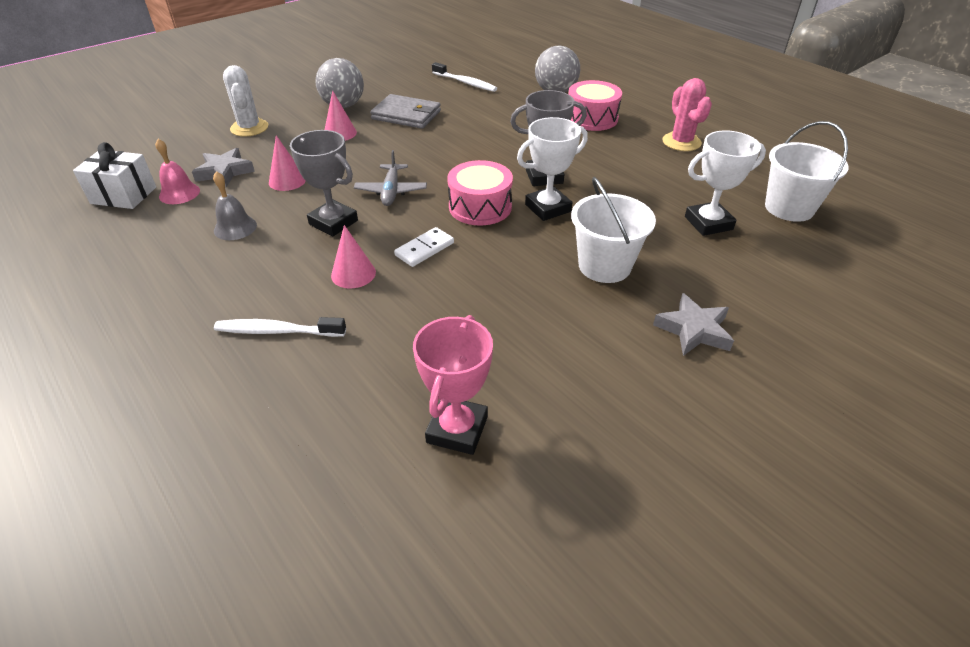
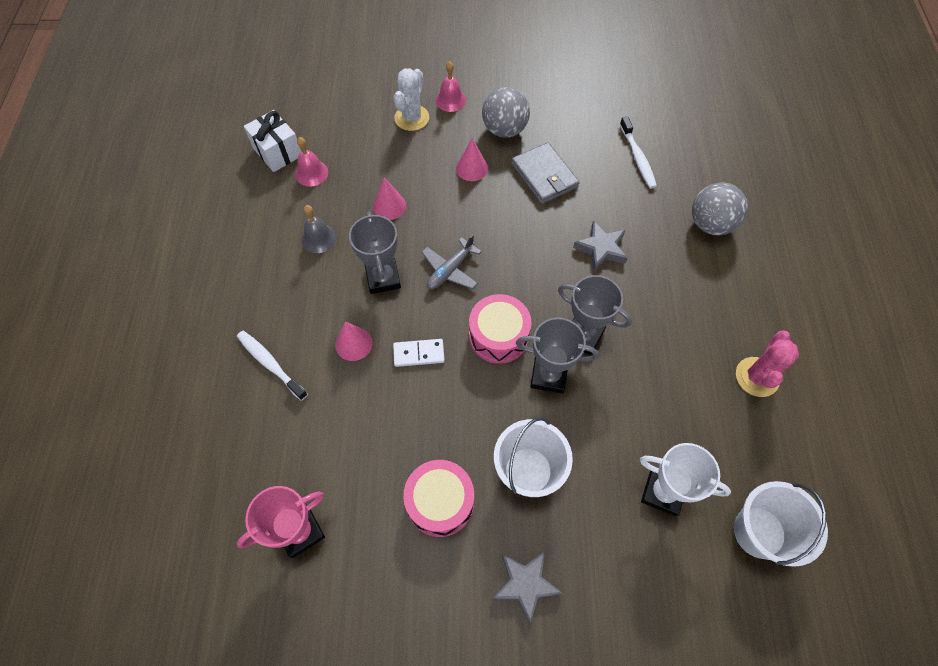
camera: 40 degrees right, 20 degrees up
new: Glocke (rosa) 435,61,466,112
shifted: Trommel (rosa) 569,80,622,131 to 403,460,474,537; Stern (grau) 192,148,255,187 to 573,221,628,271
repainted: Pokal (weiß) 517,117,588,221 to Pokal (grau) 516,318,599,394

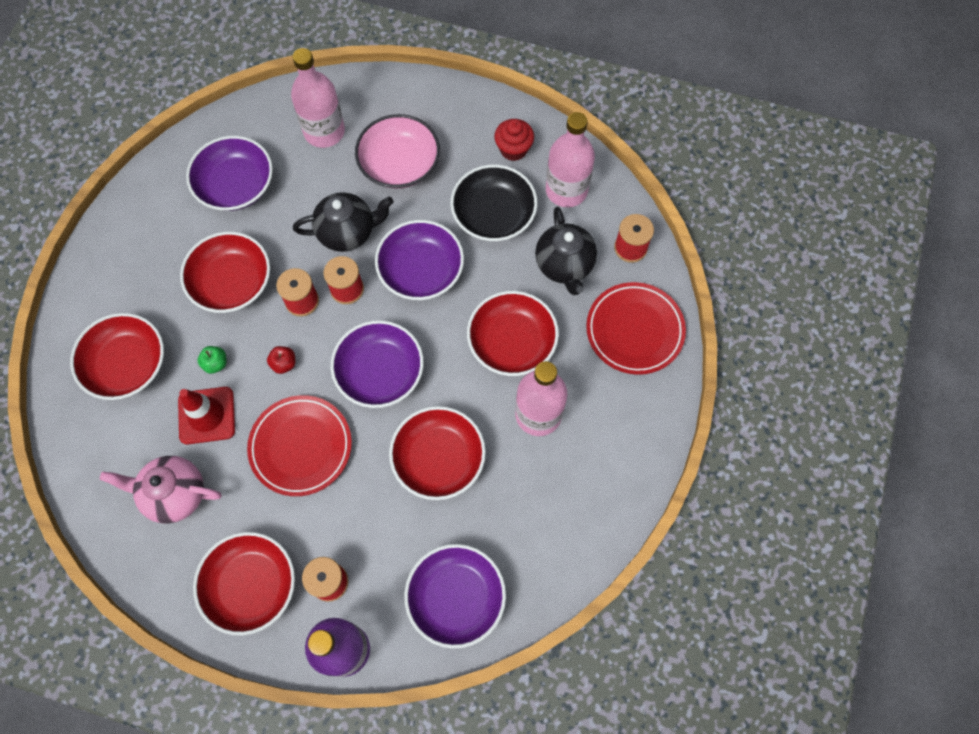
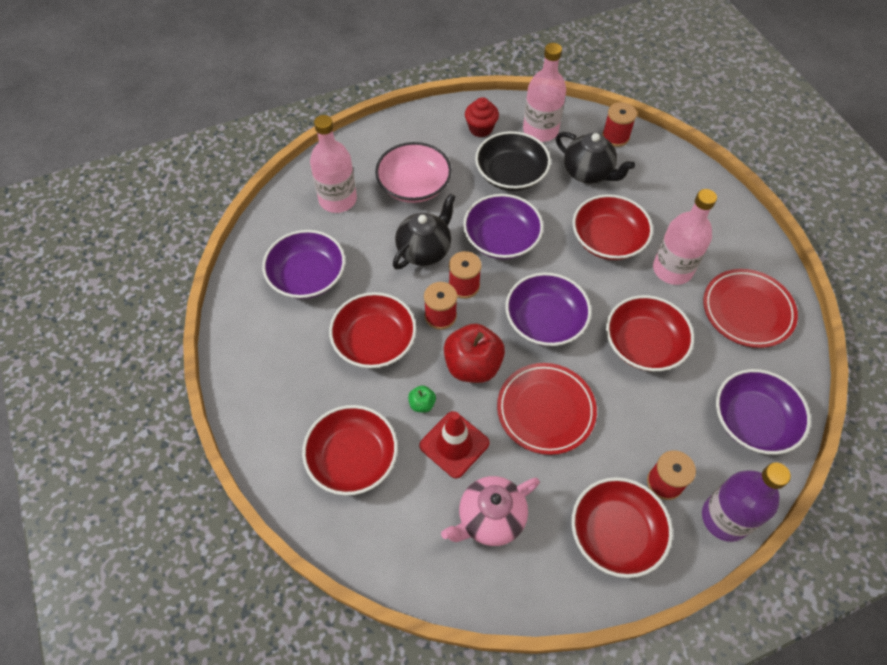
camera: 40 degrees left, 10 degrees down
shifted: Teller (rot) 586,282,686,375 to 703,269,798,348
scaled: Apfel (rot) 267,346,295,374 = 444,324,505,383 x2.23

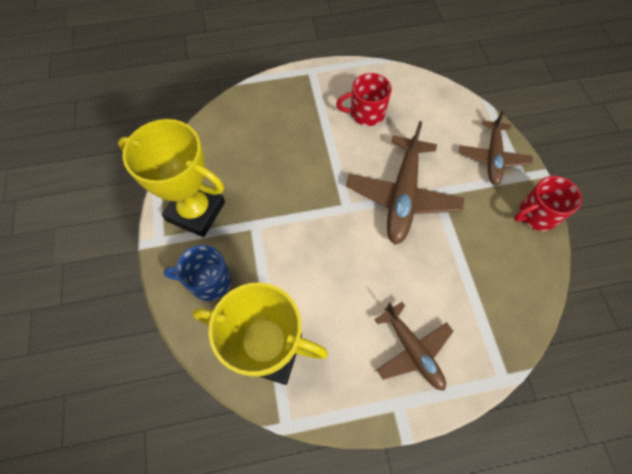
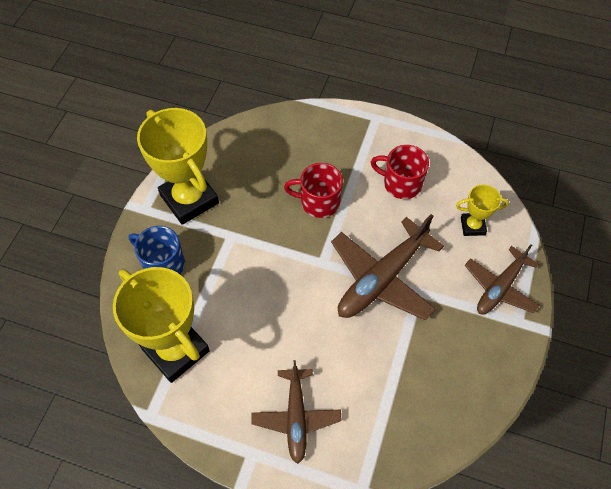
camera: 30 degrees right, 5 degrees down
new: Pokal (gelb) 456,184,509,236
shifted: Tasse (rot) 514,176,582,231 to 284,163,343,218

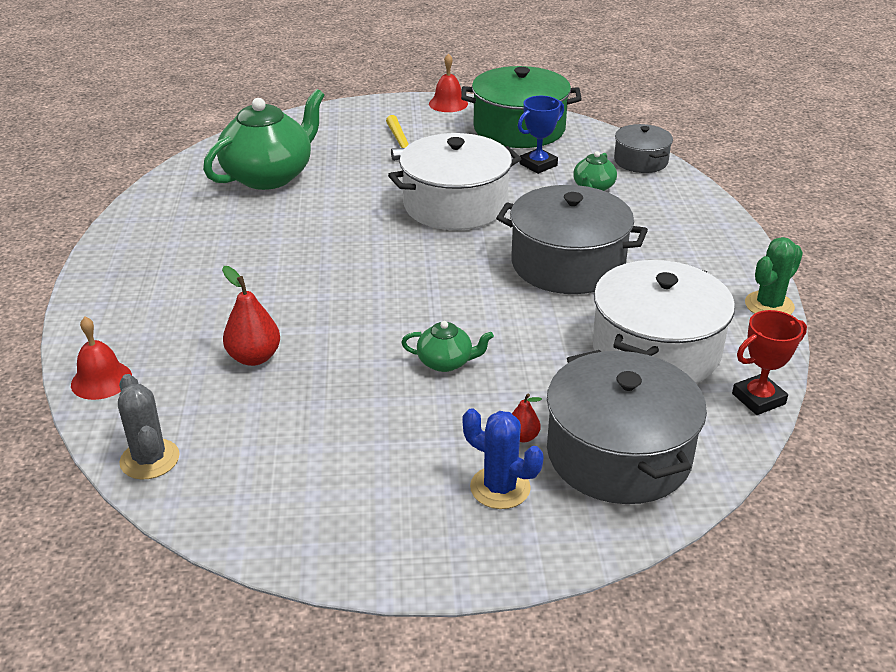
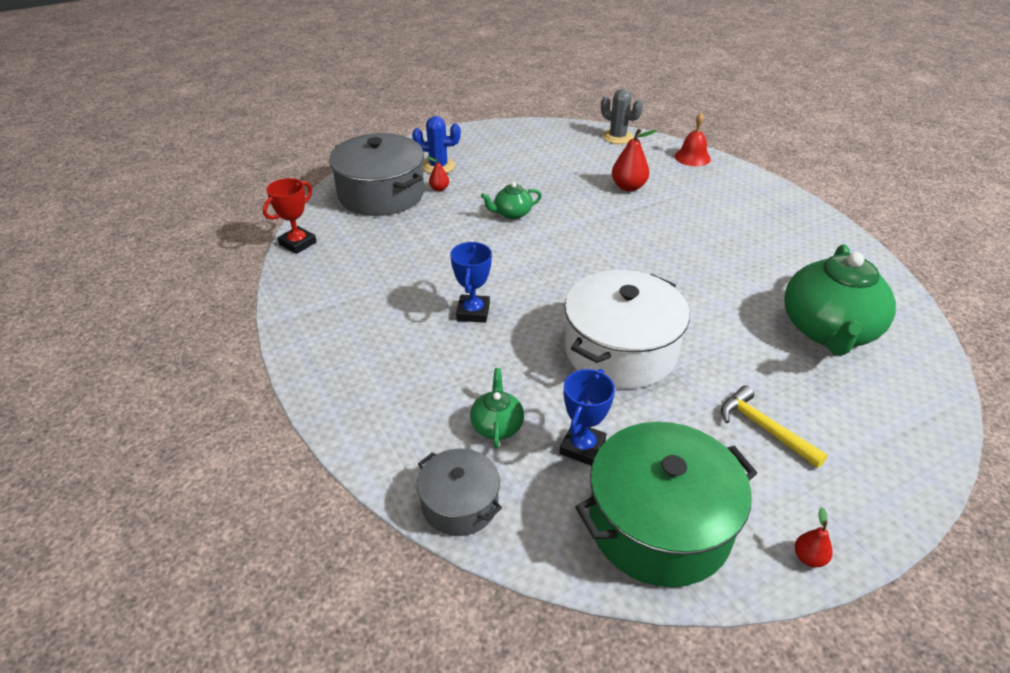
camera: 155 degrees right, 5 degrees up
gone: Kaktus (grün) 745,237,803,315; Kochtopf (weiß) 592,260,735,383
swapped: Glocke (rot) 429,53,468,112 to Birne (rot) 795,507,833,567; Kochtopf (grau) 496,185,648,294 to Pokal (blau) 450,242,492,323

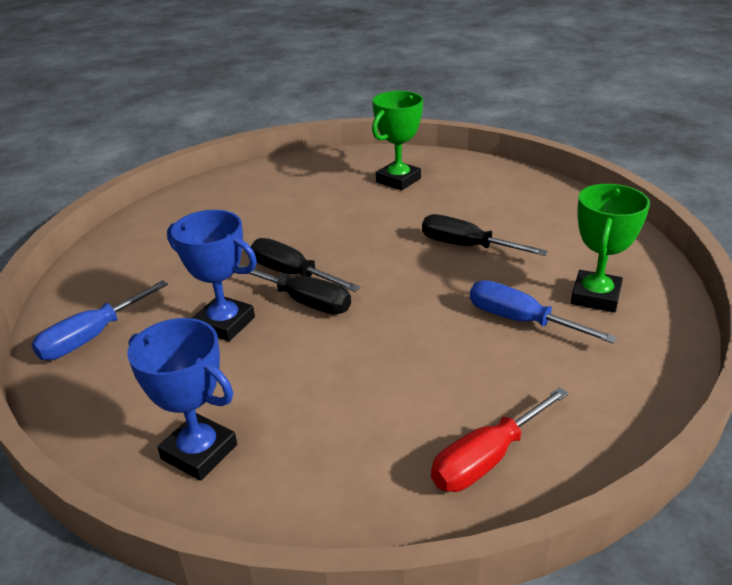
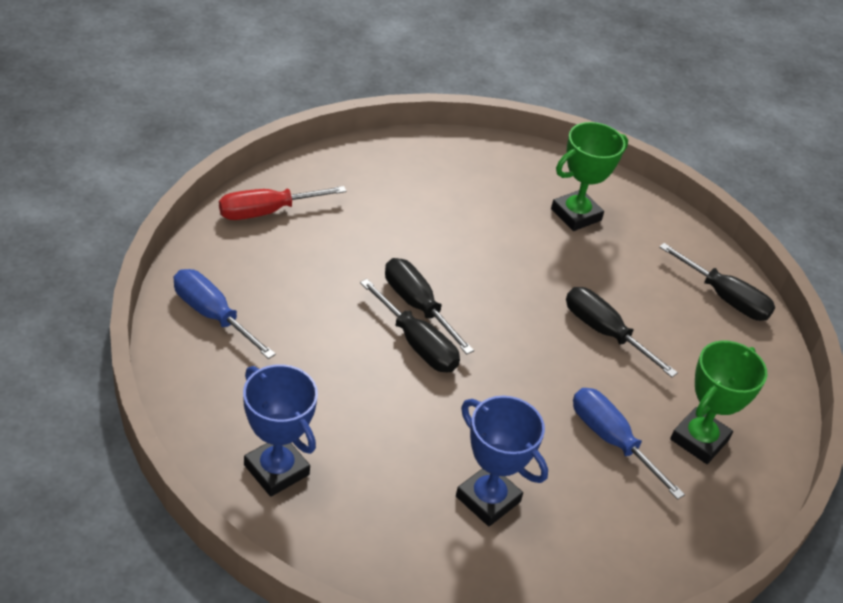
camera: 10 degrees right, 10 degrees up
new: Schraubenzieher (schwarz) 659,243,775,321
shifted: Pokal (blau) 167,210,257,341 to 456,396,548,526; Schraubenzieher (rot) 431,387,569,492 to 219,186,346,220
rotated: Schraubenzieher (blau) 31,280,168,360 = 174,269,276,359 75 degrees clockwise

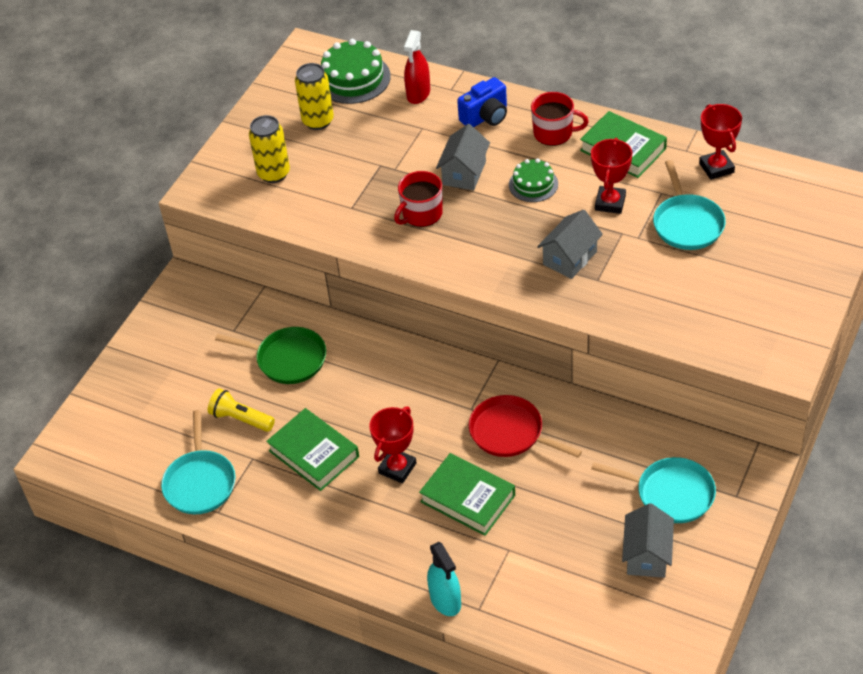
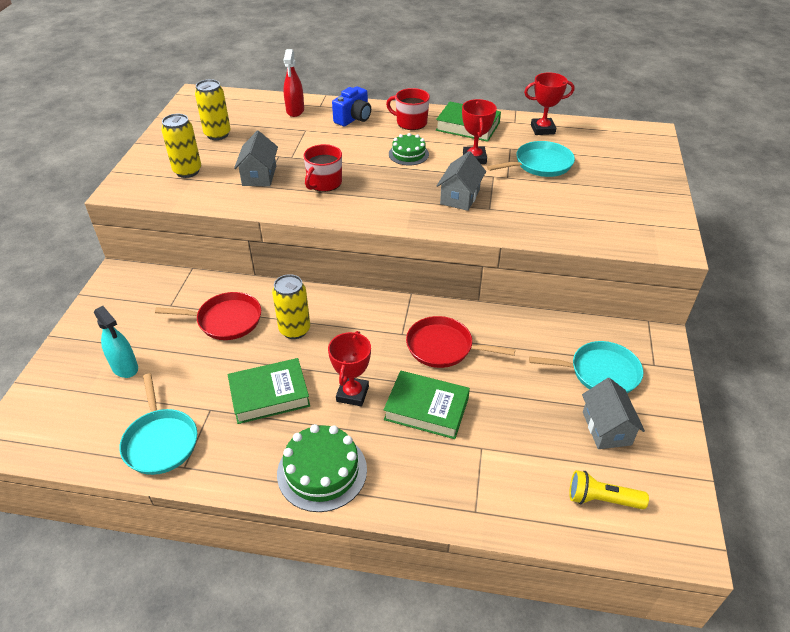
camera: 20 degrees left, 5 degrees down
new: Dose (gelb) 272,274,310,339
shifted: Kuchen (grün) 321,39,391,104 to 277,424,367,512; Haus (grau) 436,124,490,190 to 234,131,278,187; Taschenlampe (gelb) 208,388,275,432 to 569,470,649,509; Sprühflasche (türkis) 427,542,461,616 to 94,306,138,378
repainted: Pfanne (grün) 215,327,326,384 to Pfanne (rot) 155,292,261,340
rotated: Tasse (rot) 531,92,589,146 = 386,88,430,130 150 degrees counterclockwise; Pokal (rot) 699,104,742,180 = 524,72,574,135 60 degrees counterclockwise; Pfanne (türkis) 653,160,726,250 = 487,141,575,177 90 degrees counterclockwise; Buch (grün) 266,408,359,491 = 228,358,310,424 45 degrees counterclockwise

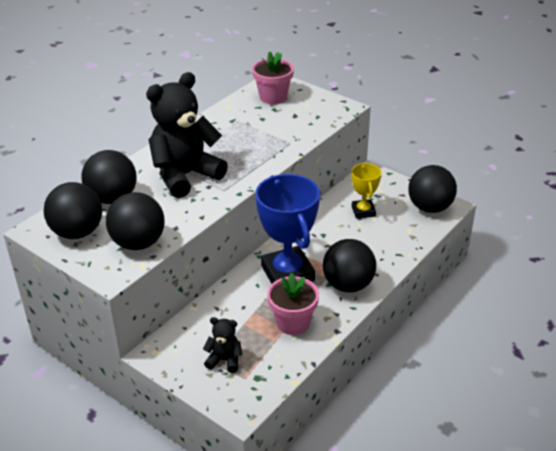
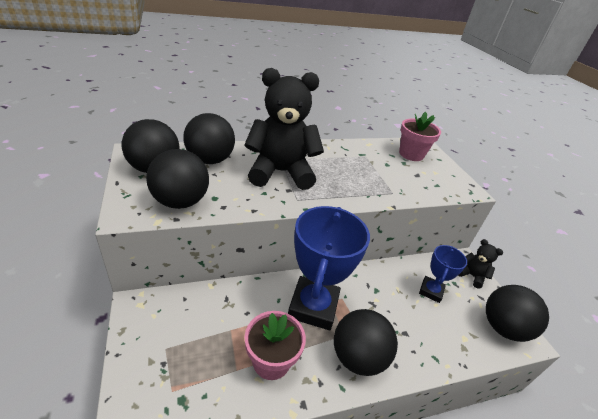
camera: 30 degrees right, 0 degrees up
shifted: Teddybär (schwarz) 203,317,242,373 to 458,239,503,289
repainted: Pokal (gelb) 351,163,381,219 to Pokal (blau) 419,245,467,303

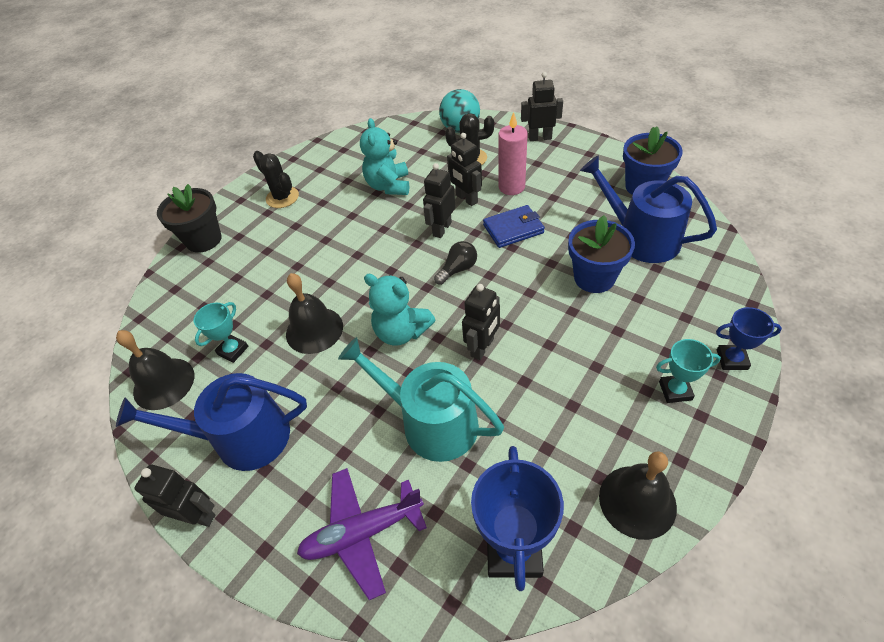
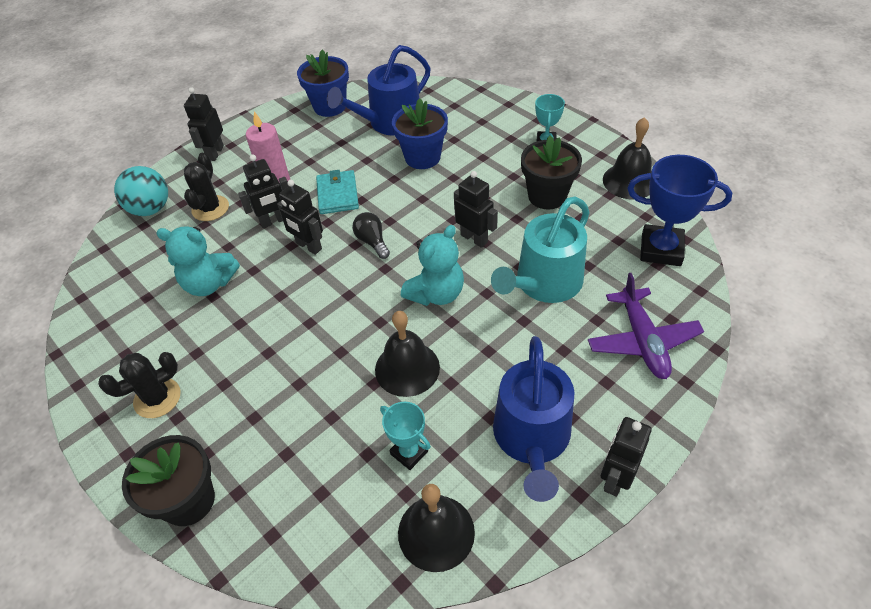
camera: 80 degrees left, 0 degrees up
gone: Pokal (blau) 716,307,782,370
new: Blumentopf (schwarz) 521,136,582,209
repainted: Geldbörse (blau) 483,205,545,248 to Geldbörse (türkis) 316,170,359,214

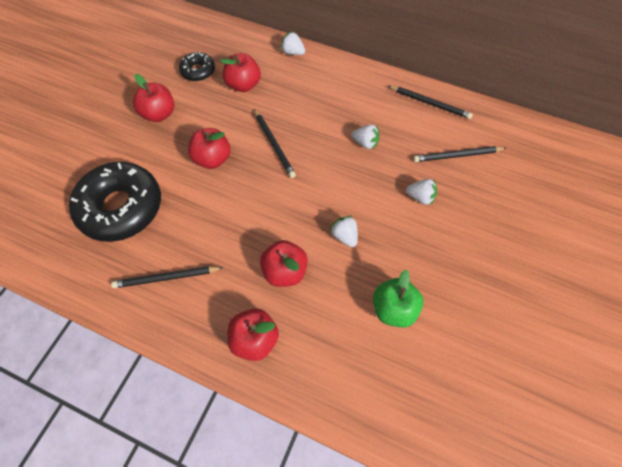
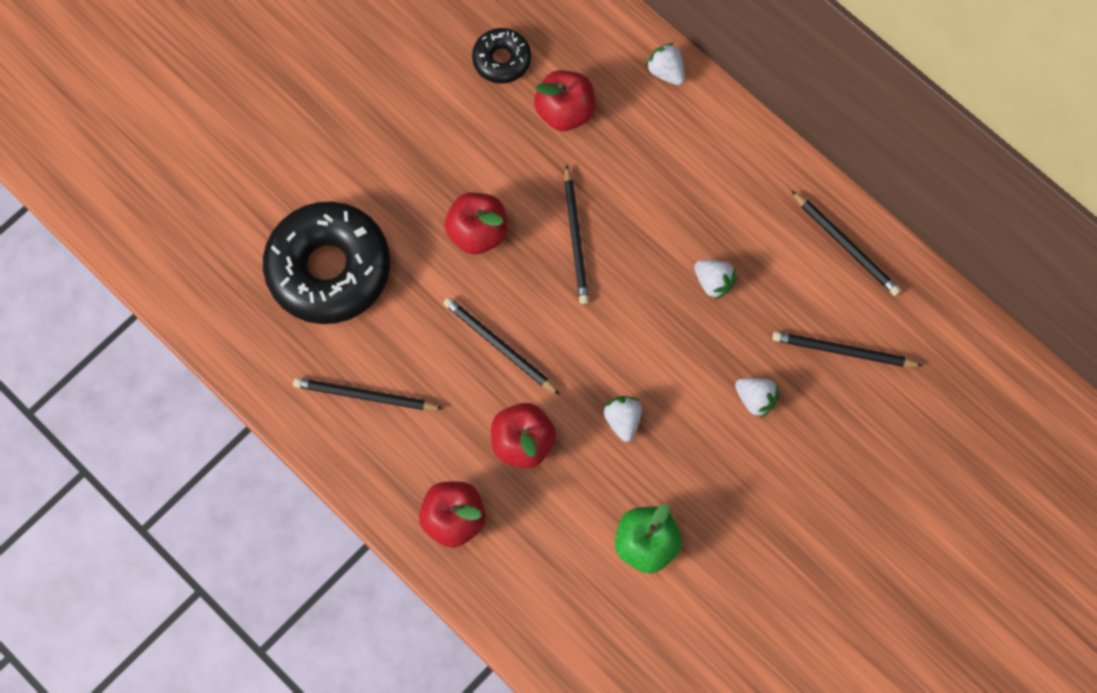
camera: 20 degrees right, 10 degrees up
gone: Apfel (rot) 133,74,174,122
new: Bleistift (schwarz) 443,297,560,395

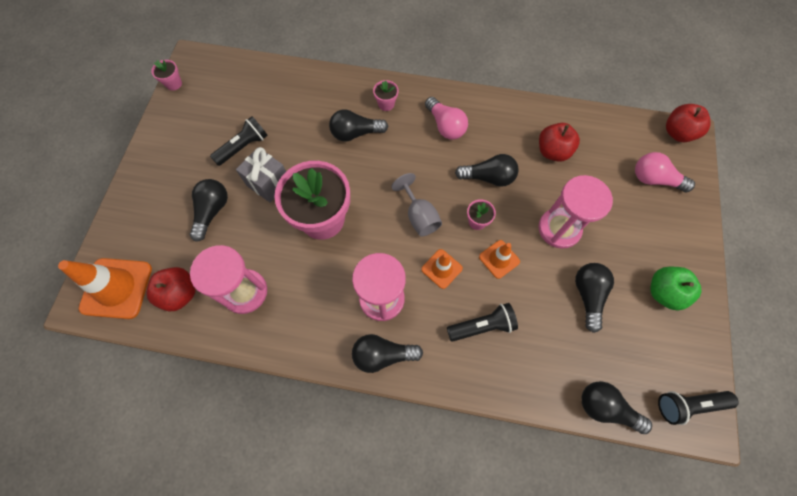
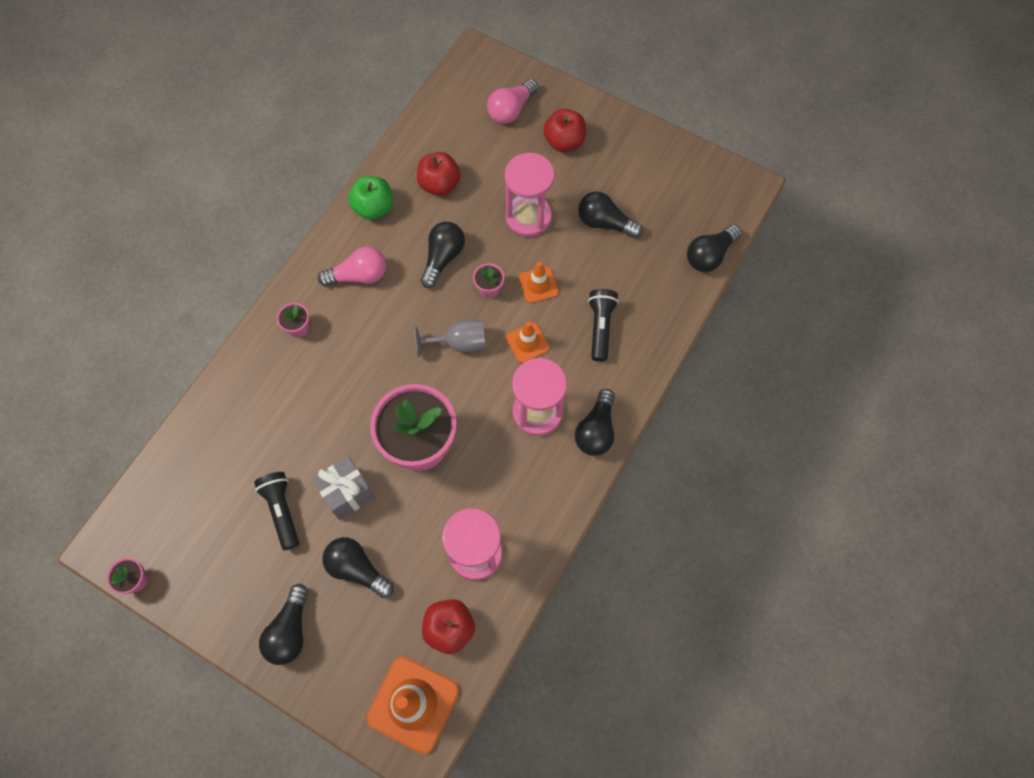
camera: 70 degrees left, 0 degrees up
gone: Taschenlampe (schwarz) 658,391,739,425
shifted: Apfel (rot) 666,104,711,142 to 543,109,586,152; Glühbirne (schwarz) 329,109,388,142 to 259,584,308,665; Apfel (grün) 651,267,701,310 to 348,176,393,220

